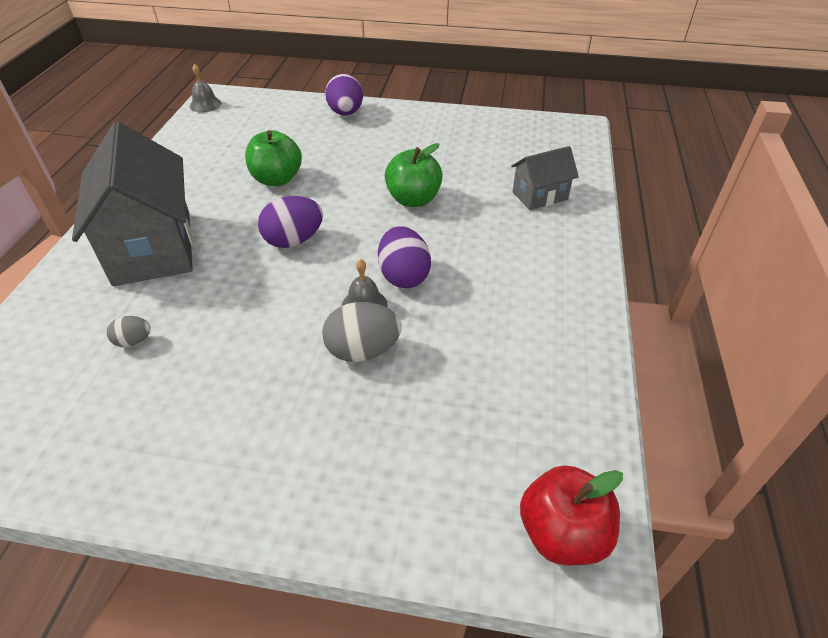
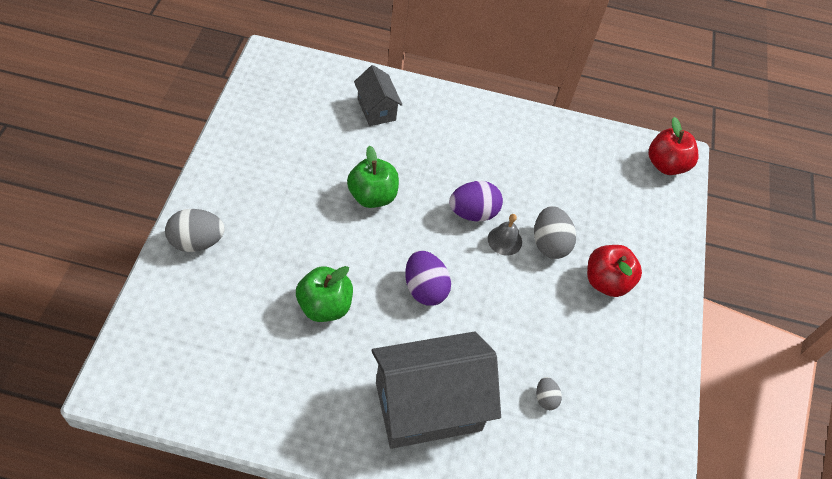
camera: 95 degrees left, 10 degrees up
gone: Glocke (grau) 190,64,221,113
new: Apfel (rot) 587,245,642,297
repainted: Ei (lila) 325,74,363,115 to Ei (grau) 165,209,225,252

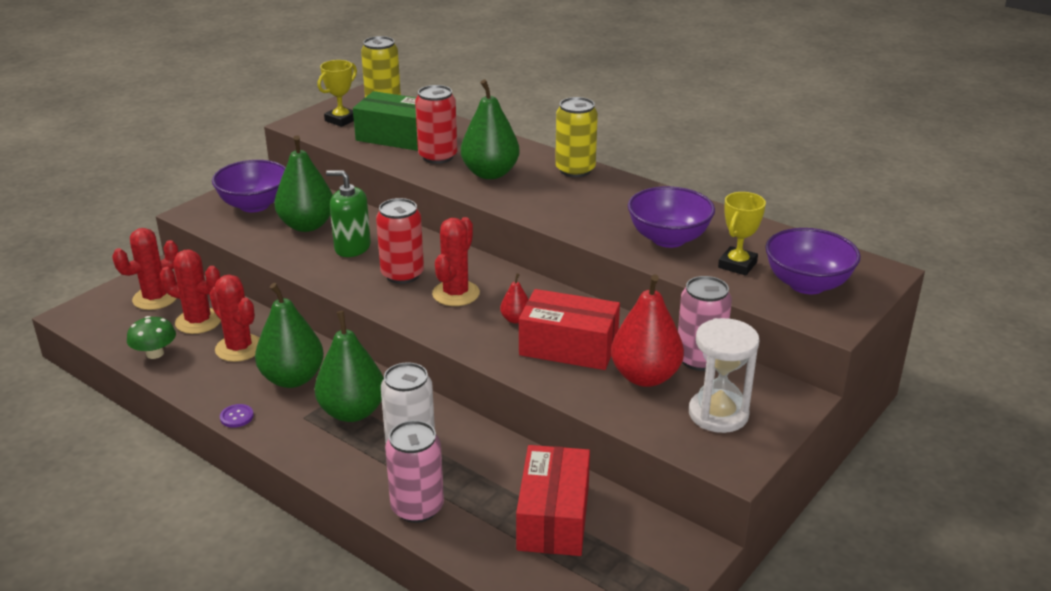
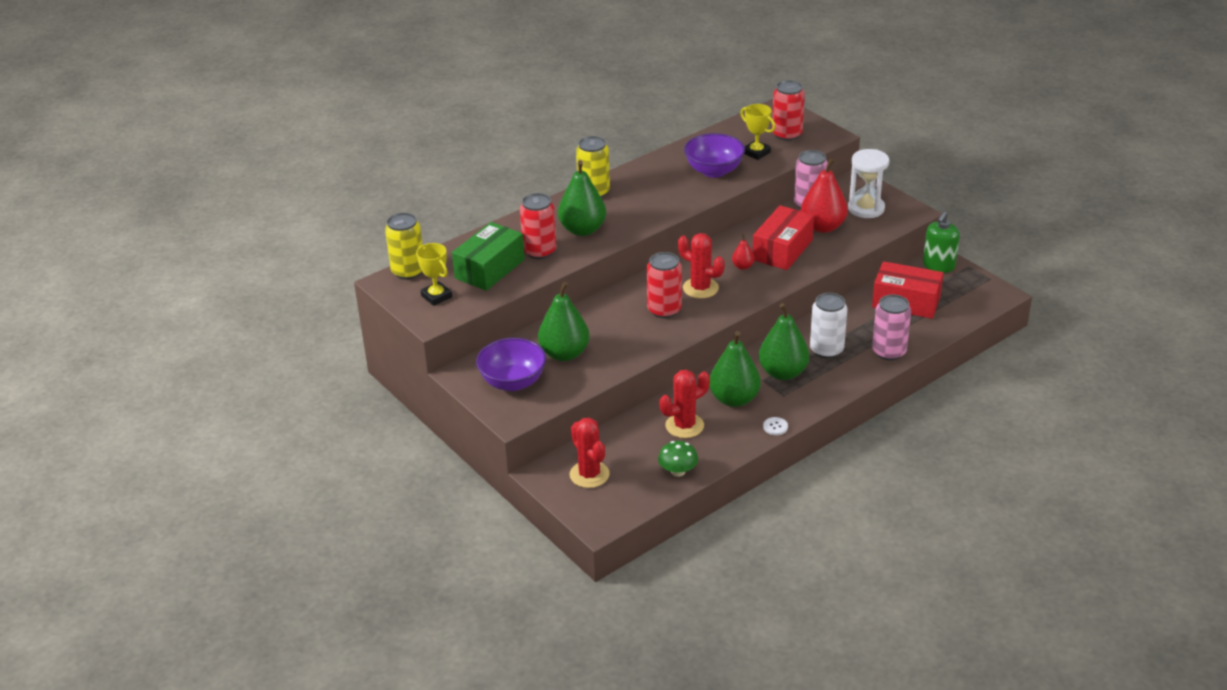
camera: 75 degrees left, 5 degrees up
gone: Kaktus (rot) 160,250,221,334
shifted: Seifenspender (grün) 326,170,371,257 to 923,212,960,273
swapped: Schüssel (lila) 765,228,861,294 to Dose (rot) 772,80,805,141
repainted: Knopf (lila) 220,404,254,428 to Knopf (weiß) 763,417,788,435

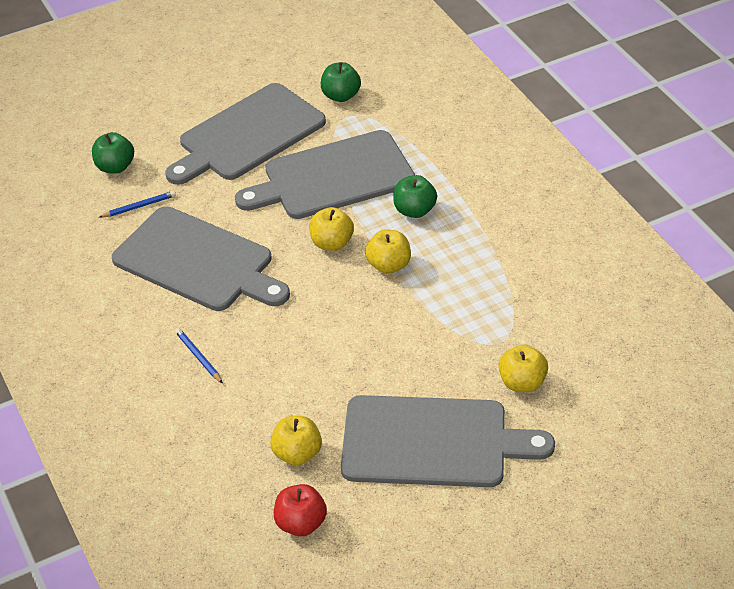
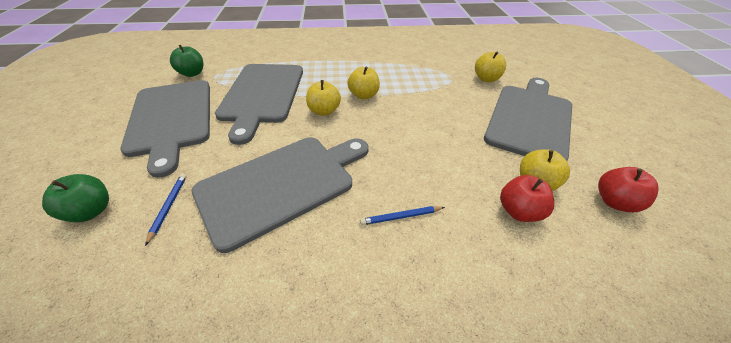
camera: 70 degrees left, 0 degrees up
gone: Apfel (grün) 393,175,437,218
new: Apfel (rot) 500,175,554,222

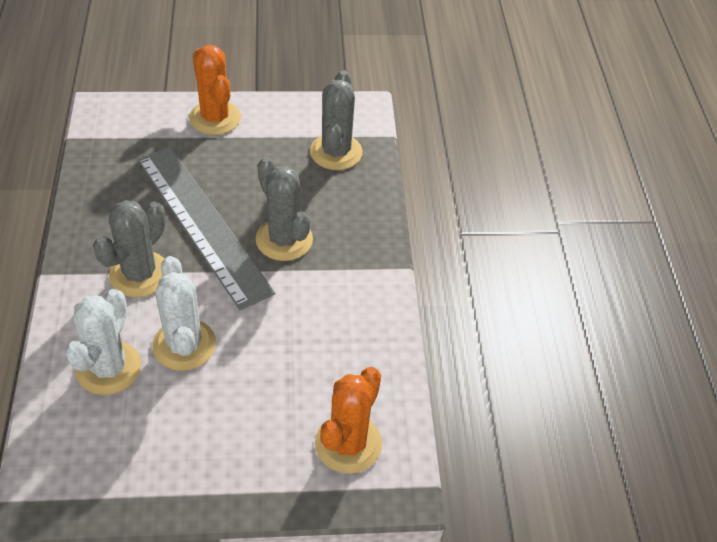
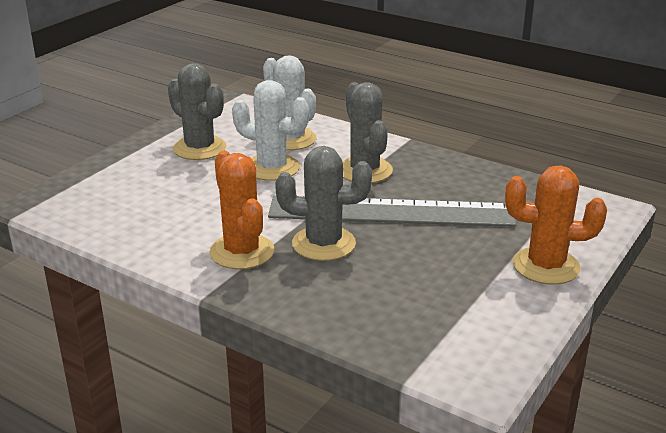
camera: 130 degrees right, 20 degrees down
shifted: Kaktus (grau) 310,70,362,170 to 168,63,226,160; Kaktus (orange) 315,367,382,474 to 209,151,274,269

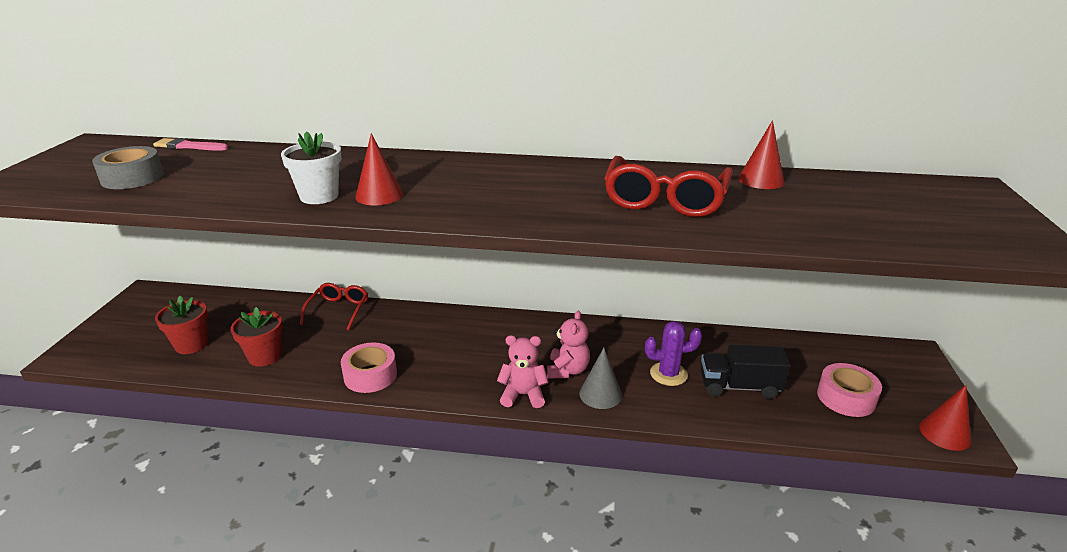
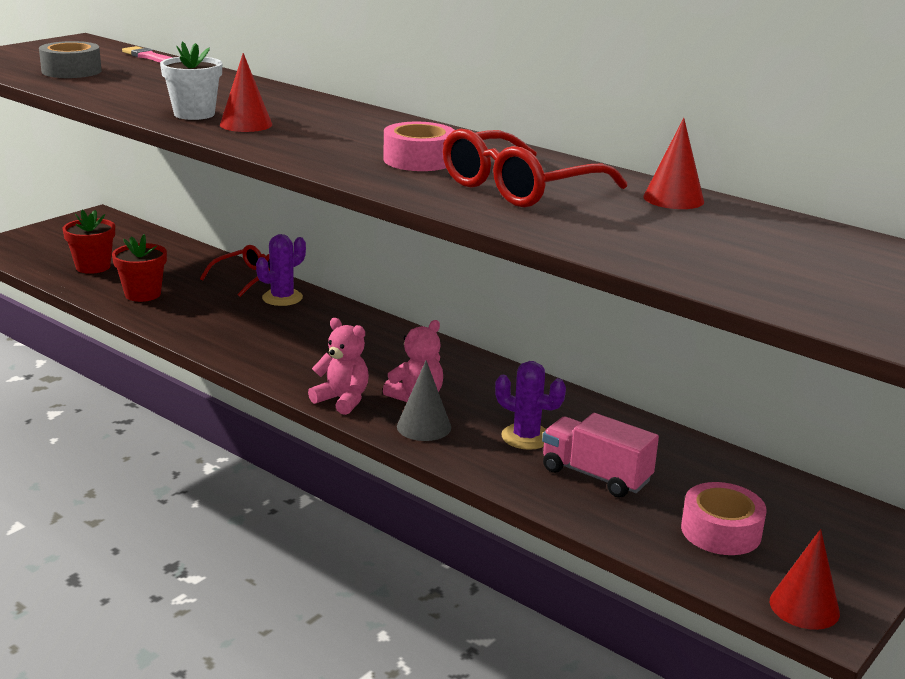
camera: 30 degrees right, 5 degrees down
new: Kaktus (lila) 256,234,306,306
shifted: Klebeband (rosa) 341,342,397,393 to 383,122,454,171
repainted: Lastwagen (schwarz) 701,345,790,399 to Lastwagen (rosa) 542,413,659,498

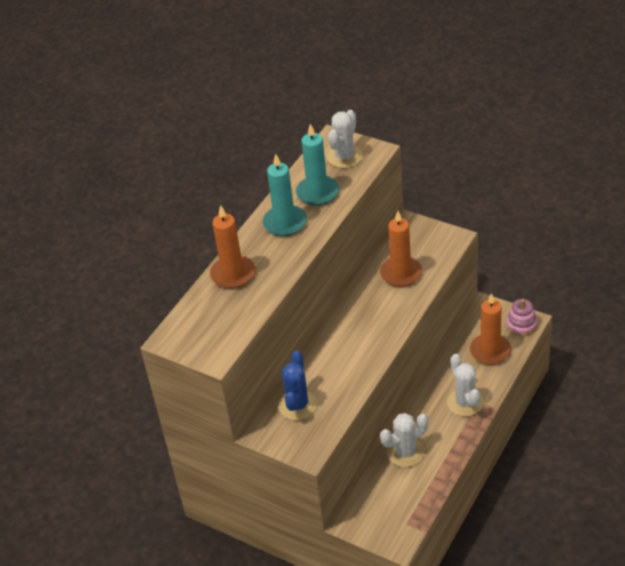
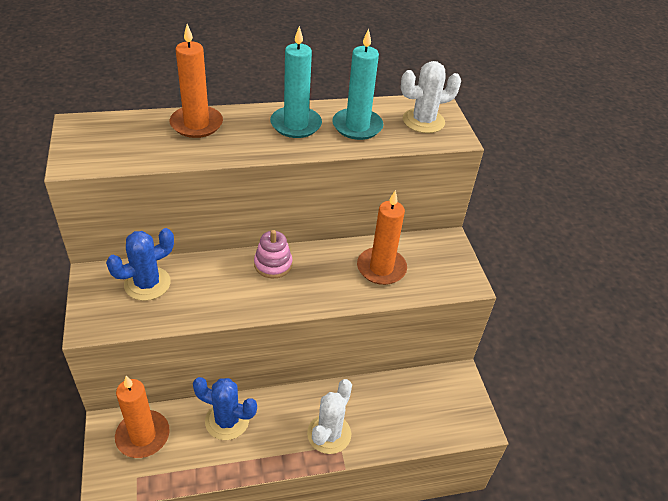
camera: 40 degrees right, 0 degrees up
shifted: Kerze (orange) 470,293,511,365 to 115,376,170,458; Stapelspielzeug (rosa) 506,299,537,336 to 254,230,292,278
repainted: Kaktus (weiß) 380,413,428,467 to Kaktus (blau) 193,377,257,440

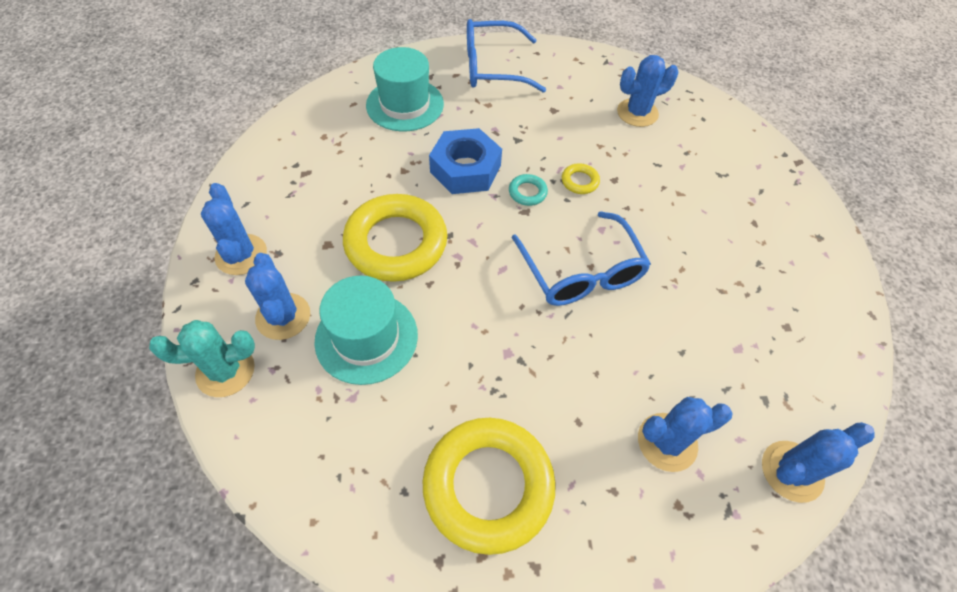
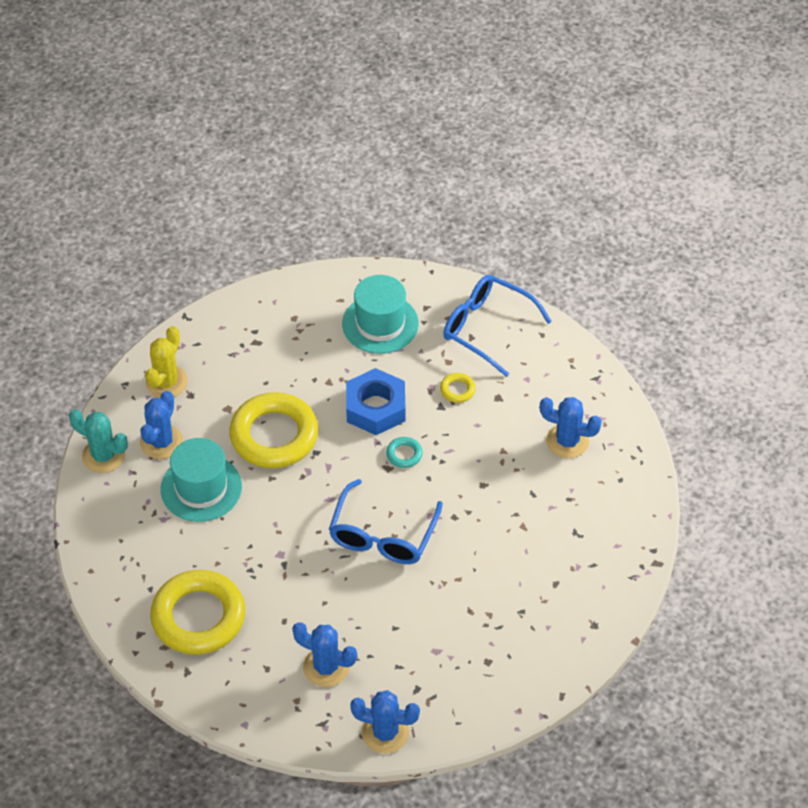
camera: 40 degrees right, 5 degrees down
shifted: Ring (gelb) 562,163,600,194 to 440,373,476,403
repainted: Kaktus (blau) 201,183,267,275 to Kaktus (gelb) 146,326,188,398

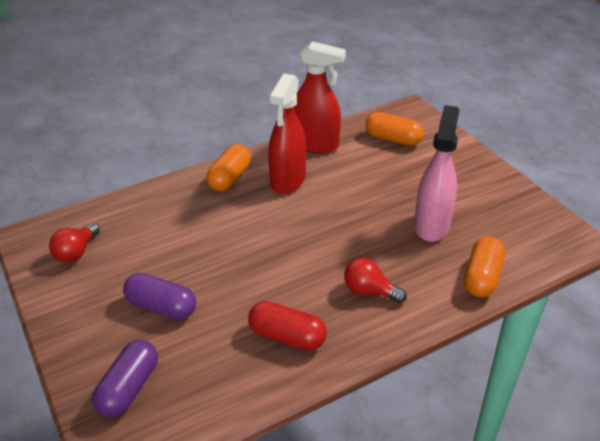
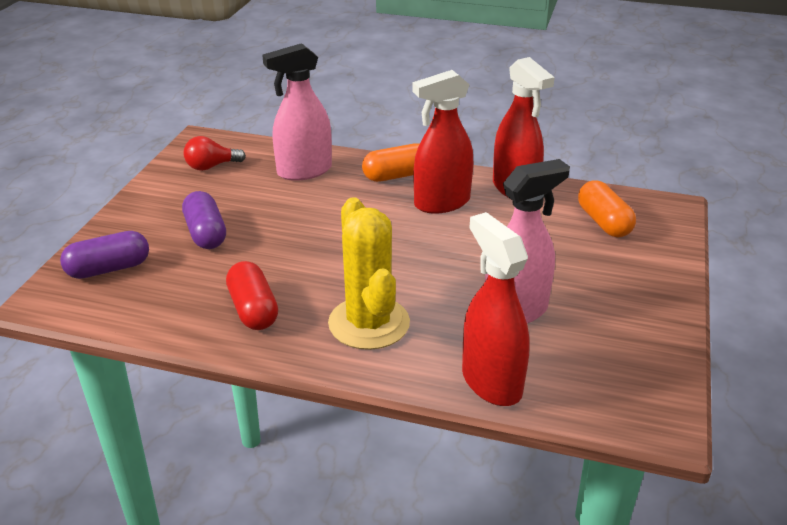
camera: 45 degrees right, 5 degrees down
new: Sprühflasche (rosa) 262,43,332,181
swapped: Kapsel (orange) 464,236,505,297 to Sprühflasche (rot) 462,212,530,406; Glühbirne (rot) 344,258,407,303 to Kaktus (gelb) 328,197,410,350

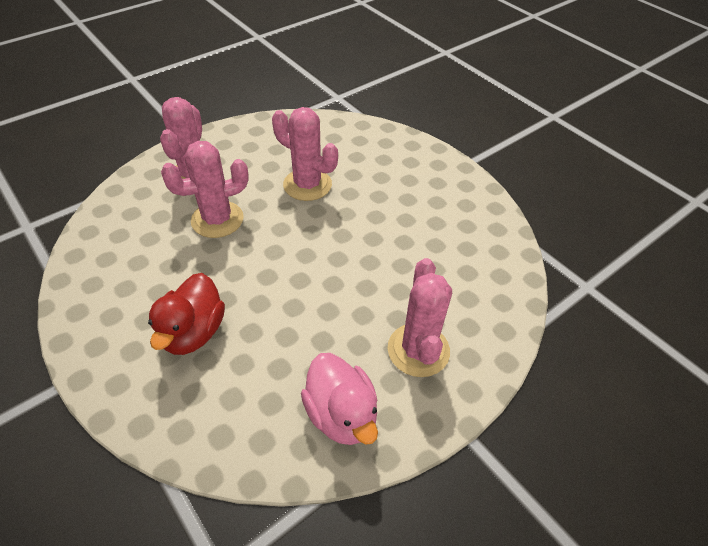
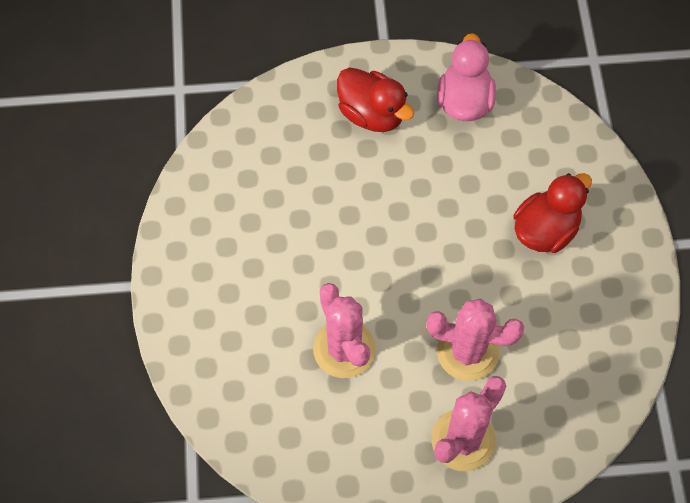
camera: 145 degrees left, 15 degrees up
swapped: Kaktus (rosa) 388,258,452,377 to Ente (rot) 337,67,414,132

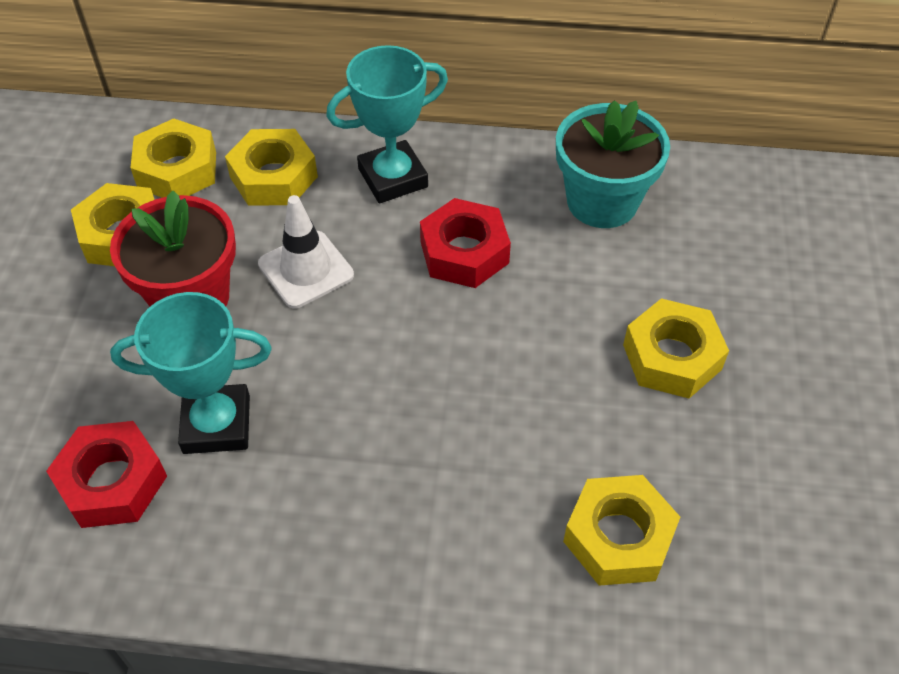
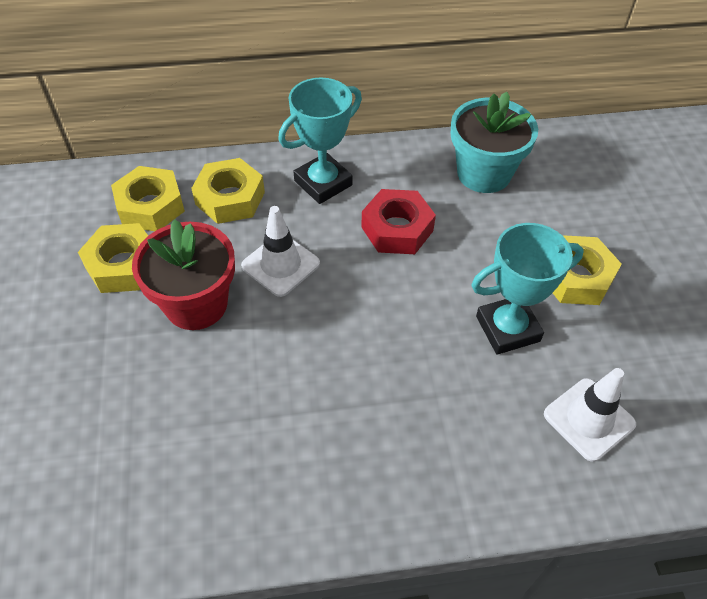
camera: 15 degrees left, 0 degrees up
gone: Sechskantmutter (rot) 46,421,167,528
shifted: Pokal (türkis) 110,292,272,454 to 471,223,584,355
swapped: Sechskantmutter (gelb) 563,475,680,586 to Leitkegel (weiß) 544,368,636,462

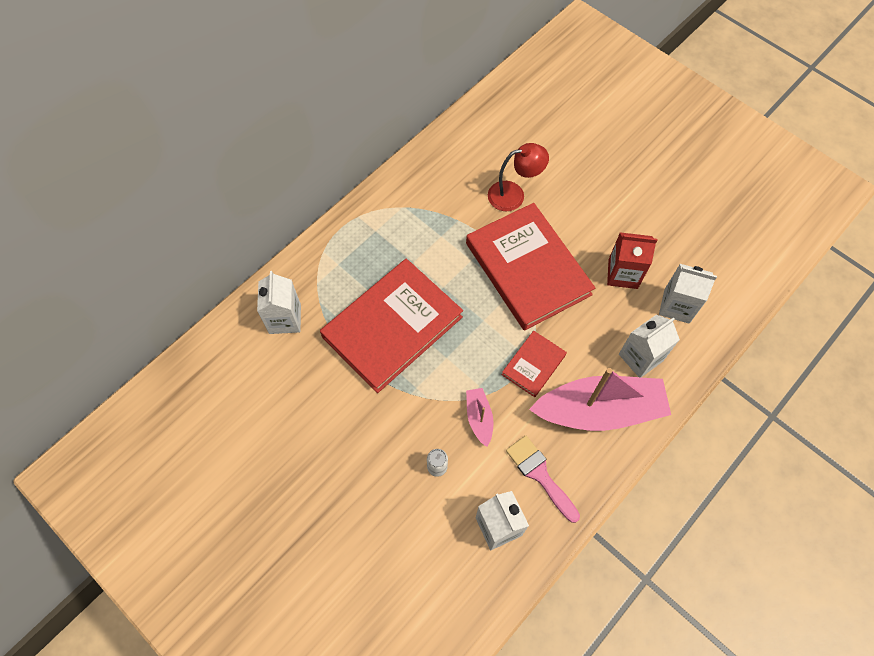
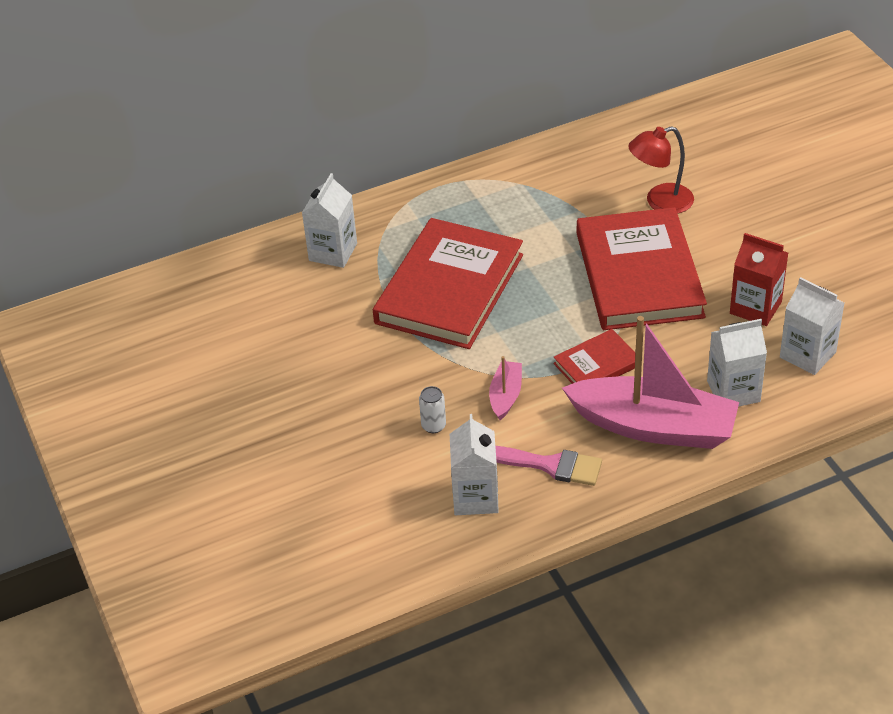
camera: 25 degrees right, 20 degrees down
rotated: Lampe (rot) 488,143,549,211 = 628,126,694,214 150 degrees clockwise; Buch (rot) 320,259,463,393 = 373,218,523,349 45 degrees counterclockwise; Pinsel (rosa) 506,436,580,523 = 495,446,602,486 120 degrees clockwise

